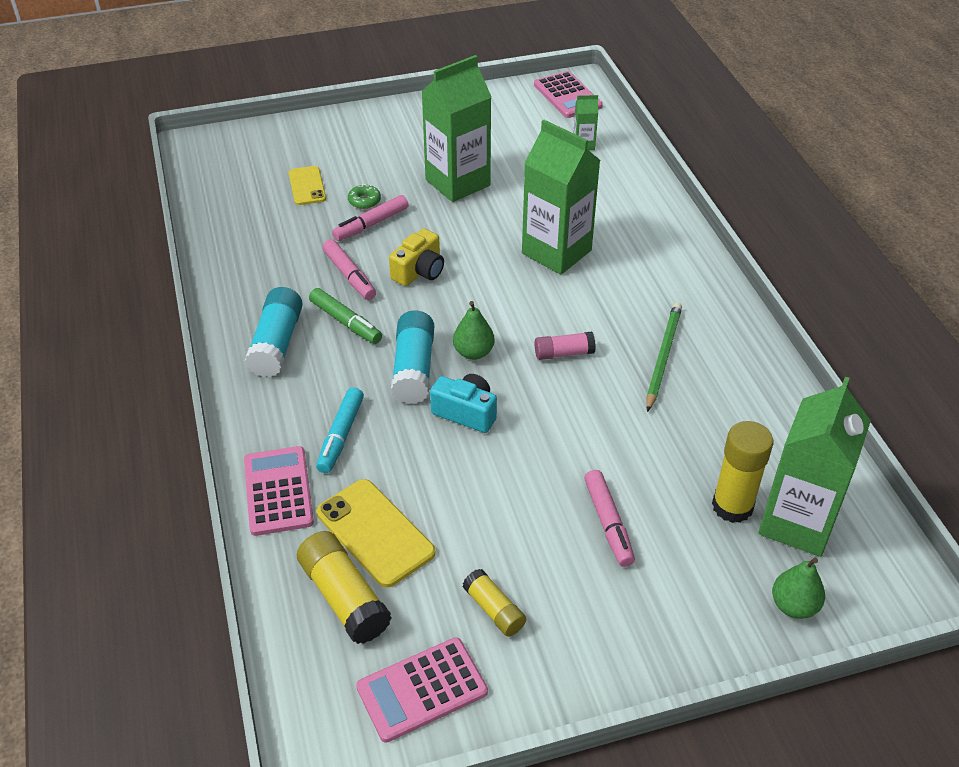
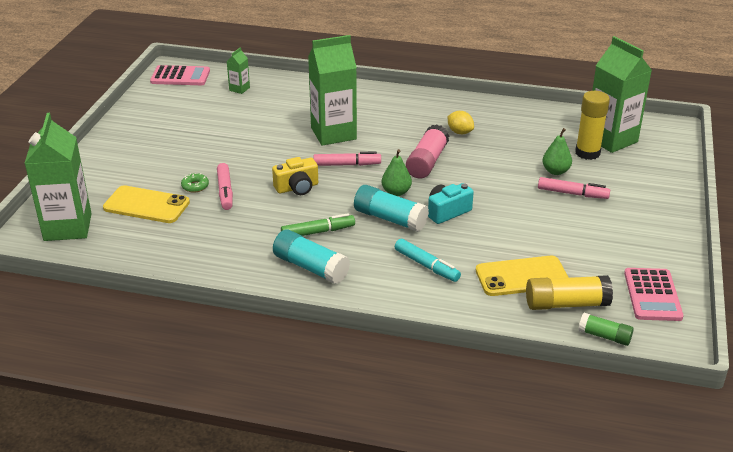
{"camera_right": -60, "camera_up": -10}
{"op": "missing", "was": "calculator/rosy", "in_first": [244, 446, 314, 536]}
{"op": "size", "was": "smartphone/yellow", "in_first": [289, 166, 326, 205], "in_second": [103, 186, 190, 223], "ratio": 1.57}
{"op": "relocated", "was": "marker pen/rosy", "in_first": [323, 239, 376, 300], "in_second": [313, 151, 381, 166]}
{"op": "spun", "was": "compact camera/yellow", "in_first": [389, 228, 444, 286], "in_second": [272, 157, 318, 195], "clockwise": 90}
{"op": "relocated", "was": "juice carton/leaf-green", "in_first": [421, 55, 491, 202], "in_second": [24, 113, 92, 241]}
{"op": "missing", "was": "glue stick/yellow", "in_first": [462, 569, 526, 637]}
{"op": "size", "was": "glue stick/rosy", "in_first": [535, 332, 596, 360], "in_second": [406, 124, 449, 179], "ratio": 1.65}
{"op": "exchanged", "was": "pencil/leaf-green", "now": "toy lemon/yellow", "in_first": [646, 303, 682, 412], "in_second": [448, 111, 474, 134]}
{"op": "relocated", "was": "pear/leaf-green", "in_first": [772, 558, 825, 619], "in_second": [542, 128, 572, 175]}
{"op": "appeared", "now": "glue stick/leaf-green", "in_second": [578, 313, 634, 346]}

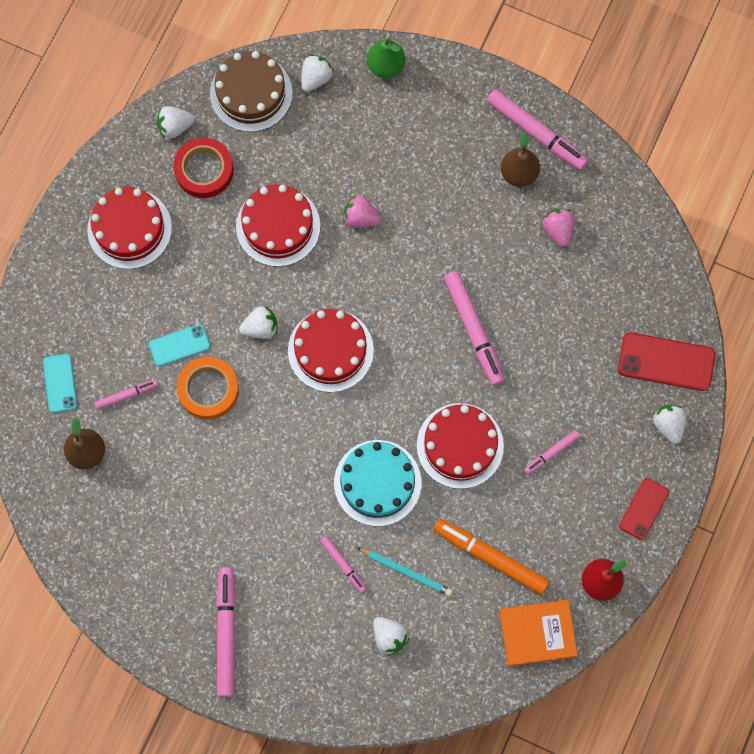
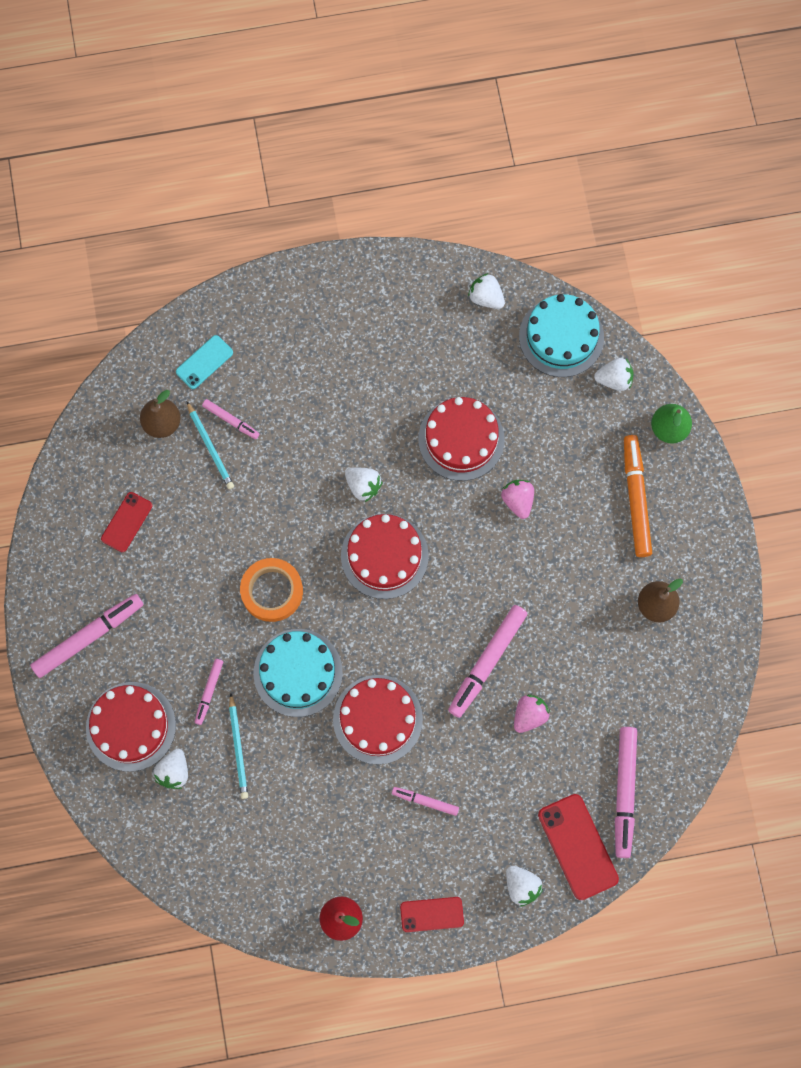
{"camera_right": 55, "camera_up": 0}
{"op": "relocated", "was": "cake/red", "in_first": [87, 187, 172, 269], "in_second": [86, 682, 176, 772]}
{"op": "missing", "was": "smartphone/aqua", "in_first": [149, 324, 210, 366]}
{"op": "missing", "was": "tape/red", "in_first": [173, 138, 234, 198]}
{"op": "relocated", "was": "tape/bright orange", "in_first": [177, 357, 239, 419], "in_second": [240, 558, 303, 622]}
{"op": "colour", "was": "cake/dark brown", "now": "cake/aqua", "in_first": [210, 51, 293, 132], "in_second": [519, 294, 604, 377]}
{"op": "relocated", "was": "marker pen/bright orange", "in_first": [433, 519, 549, 595], "in_second": [624, 435, 652, 557]}
{"op": "relocated", "was": "marker pen/rosy", "in_first": [487, 89, 588, 170], "in_second": [615, 727, 637, 858]}
{"op": "missing", "was": "hardback/bright orange", "in_first": [499, 600, 578, 667]}
{"op": "relocated", "was": "strawberry/rosy", "in_first": [542, 209, 575, 247], "in_second": [514, 694, 550, 733]}
{"op": "spun", "was": "strawberry/white", "in_first": [653, 405, 687, 444], "in_second": [506, 866, 543, 907], "clockwise": 105}
{"op": "appeared", "now": "smartphone/red", "in_second": [101, 492, 152, 552]}
{"op": "appeared", "now": "pencil/aqua", "in_second": [187, 402, 234, 489]}

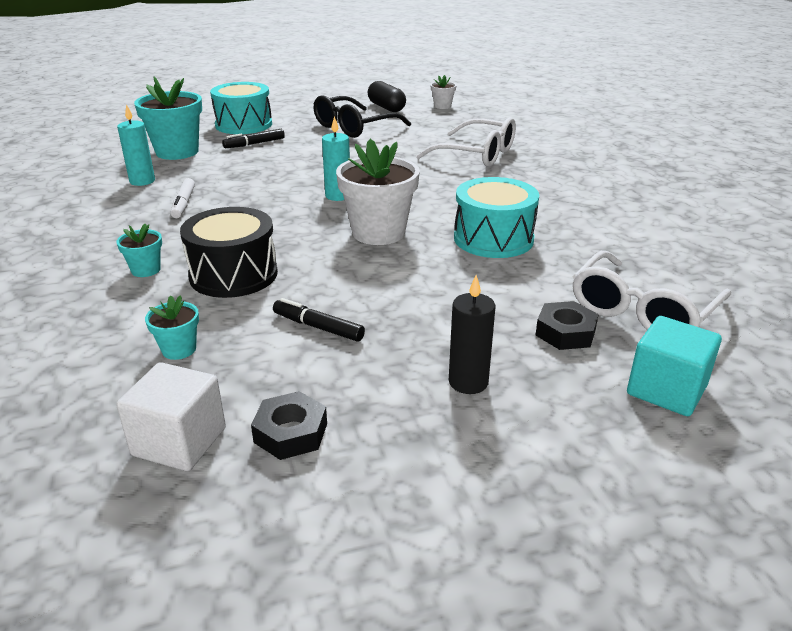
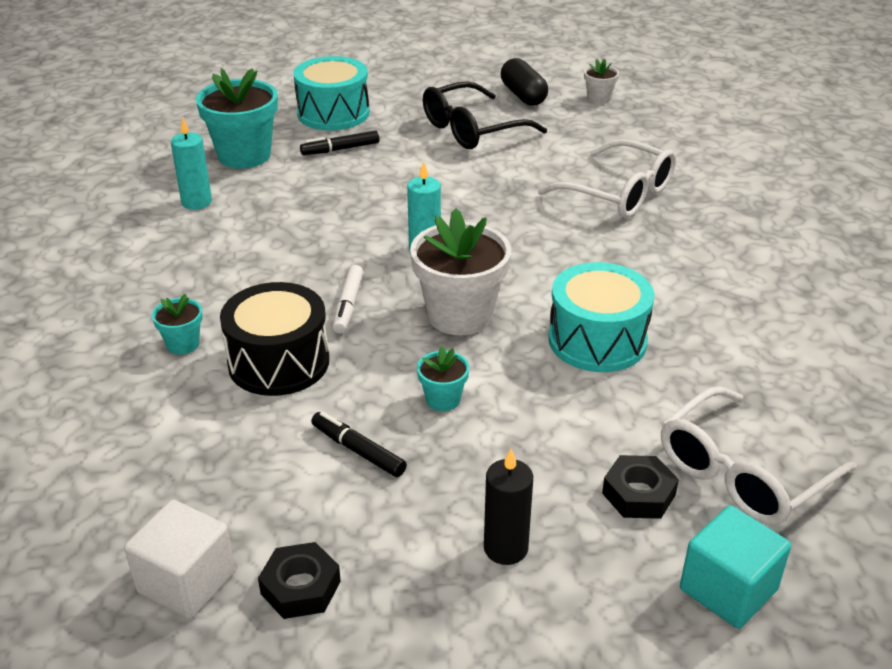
{"camera_right": 10, "camera_up": 5}
{"op": "relocated", "was": "plant pot/aqua", "in_first": [145, 295, 199, 360], "in_second": [417, 346, 469, 411]}
{"op": "relocated", "was": "marker pen/white", "in_first": [171, 178, 195, 218], "in_second": [333, 265, 363, 333]}

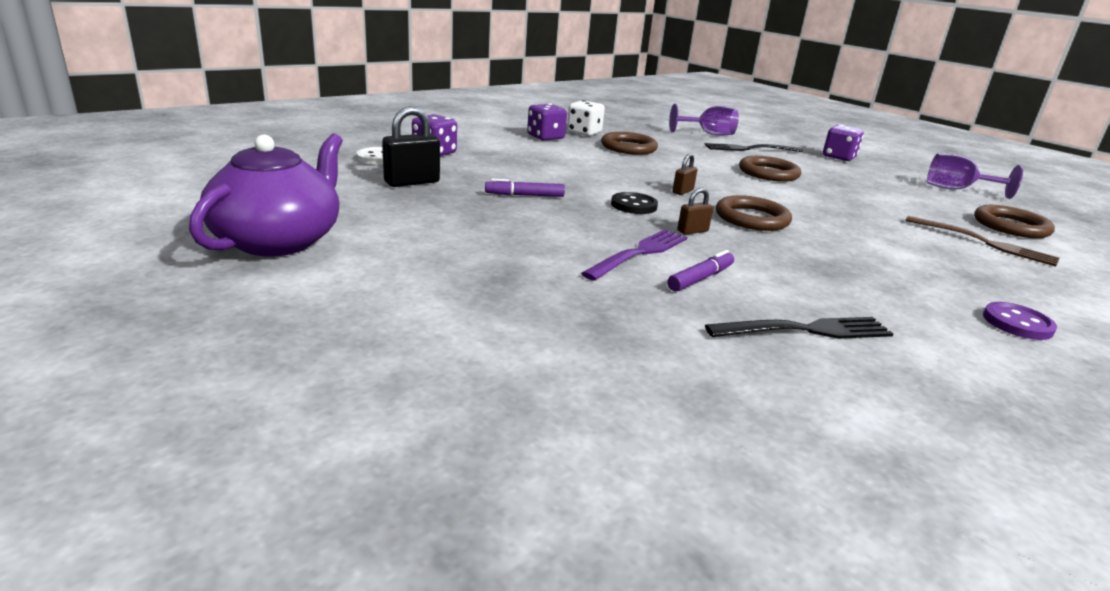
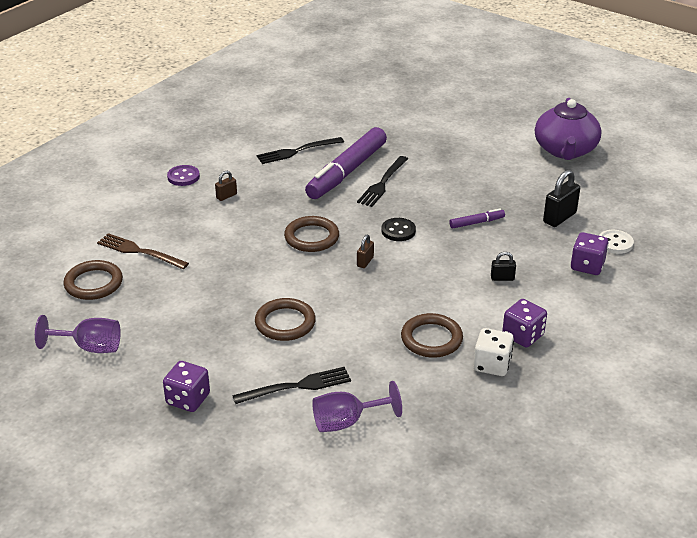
{"camera_right": 170, "camera_up": 10}
{"op": "colour", "was": "fork/purple", "now": "fork/ebony", "in_first": [581, 229, 687, 281], "in_second": [357, 156, 408, 207]}
{"op": "size", "was": "marker pen/purple", "in_first": [667, 250, 734, 291], "in_second": [305, 127, 387, 199], "ratio": 2.32}
{"op": "relocated", "was": "padlock/dark brown", "in_first": [677, 188, 713, 234], "in_second": [215, 171, 237, 201]}
{"op": "appeared", "now": "padlock/ebony", "in_second": [491, 252, 516, 281]}

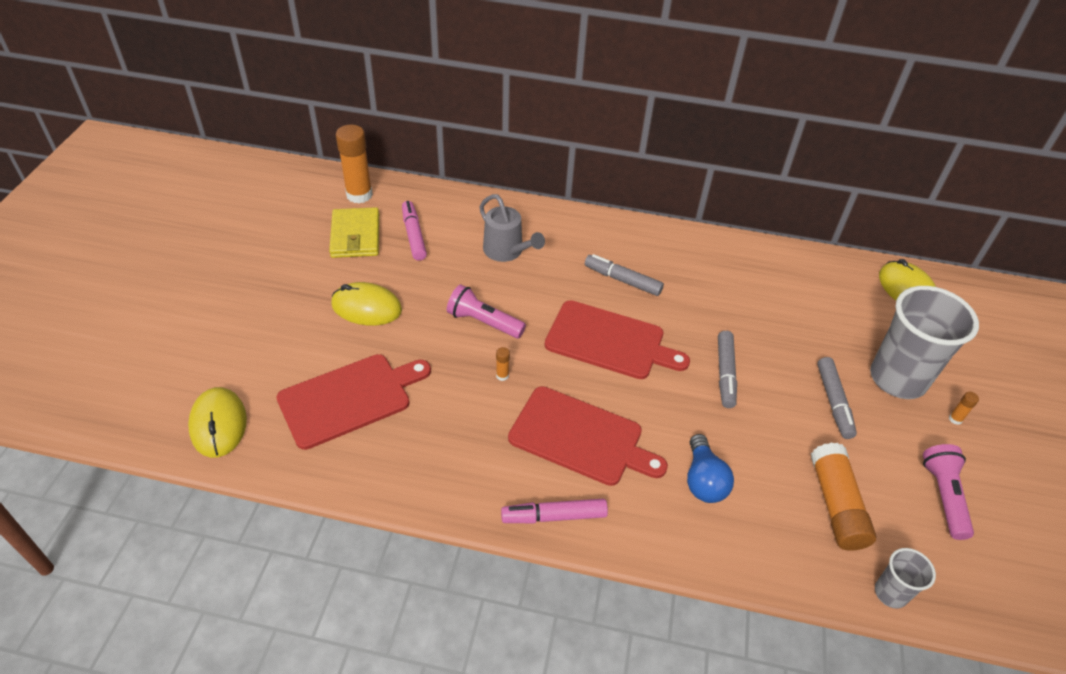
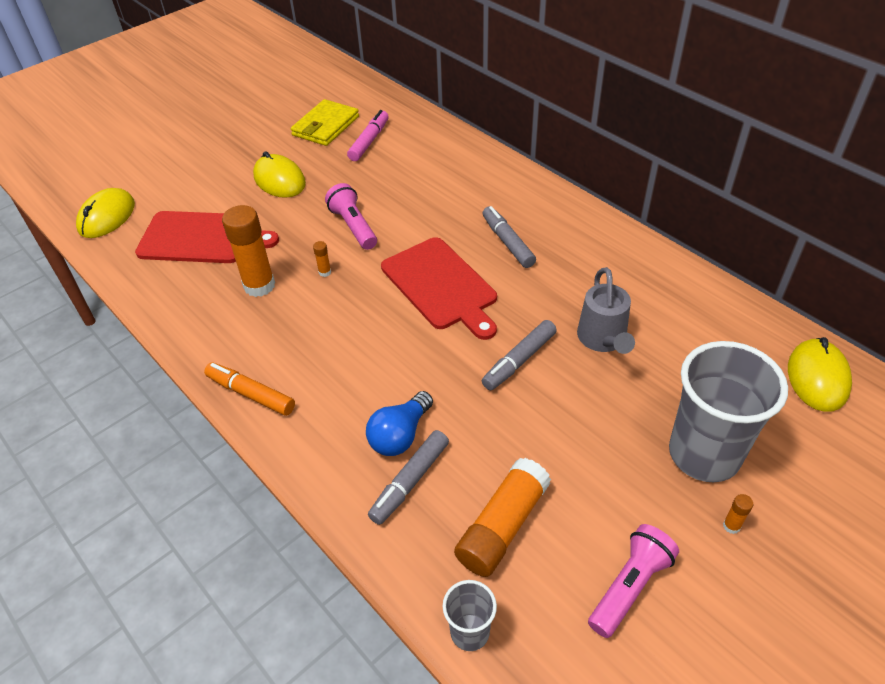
{"camera_right": 40, "camera_up": 0}
{"op": "relocated", "was": "glue stick/bright orange", "in_first": [336, 125, 373, 203], "in_second": [222, 205, 275, 297]}
{"op": "relocated", "was": "watering pot/gray", "in_first": [479, 194, 545, 262], "in_second": [577, 267, 635, 354]}
{"op": "colour", "was": "marker pen/rosy", "now": "marker pen/bright orange", "in_first": [501, 499, 608, 523], "in_second": [204, 362, 295, 416]}
{"op": "missing", "was": "bread board/red", "in_first": [508, 386, 668, 486]}
{"op": "relocated", "was": "marker pen/gray", "in_first": [817, 357, 857, 439], "in_second": [368, 430, 449, 525]}

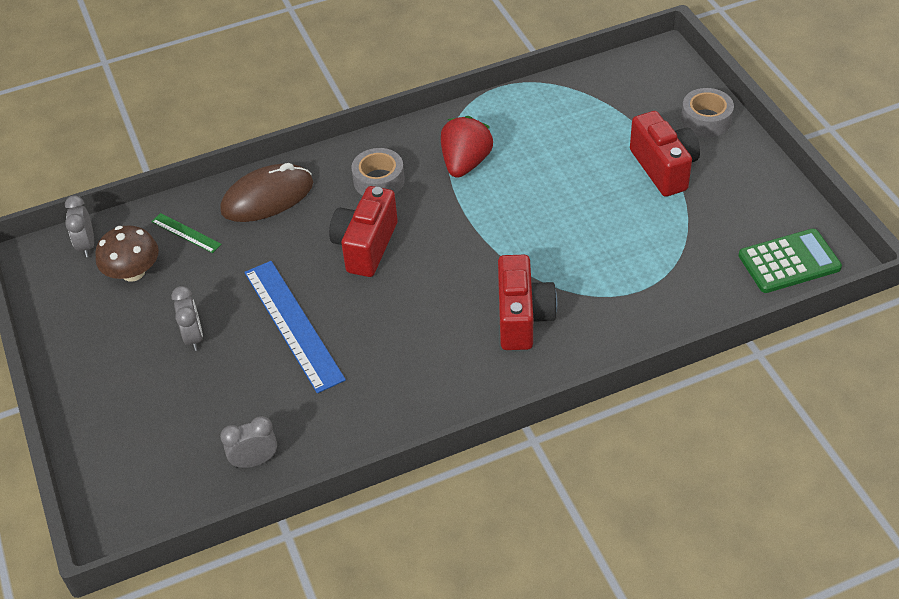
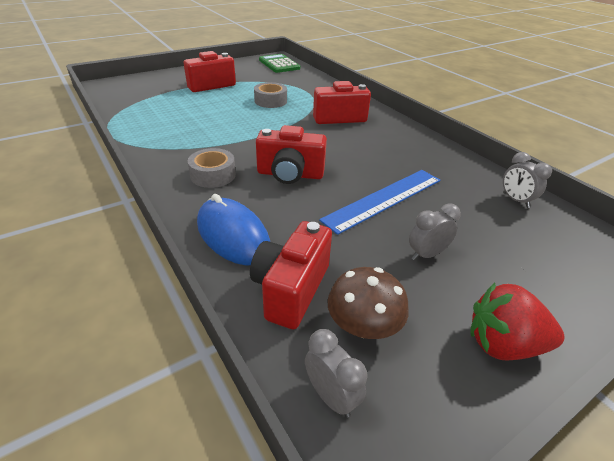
{"camera_right": -105, "camera_up": -10}
{"op": "spun", "was": "alarm clock/gray", "in_first": [65, 195, 94, 257], "in_second": [305, 329, 367, 418], "clockwise": -105}
{"op": "exchanged", "was": "ruler/leaf-green", "now": "compact camera/red", "in_first": [151, 213, 222, 253], "in_second": [250, 221, 332, 329]}
{"op": "colour", "was": "mouse/dark brown", "now": "mouse/cobalt", "in_first": [220, 163, 313, 222], "in_second": [197, 194, 270, 265]}
{"op": "relocated", "was": "strawberry/red", "in_first": [441, 116, 493, 178], "in_second": [470, 283, 564, 360]}
{"op": "relocated", "was": "tape/gray", "in_first": [681, 88, 734, 137], "in_second": [254, 82, 287, 108]}

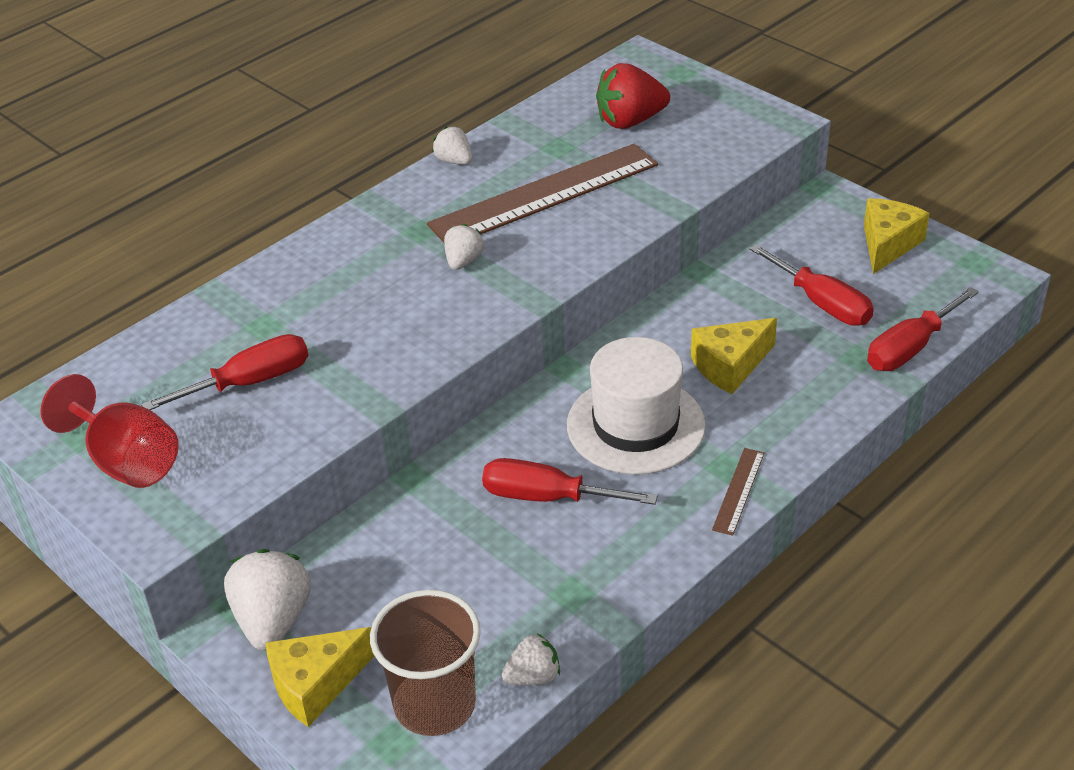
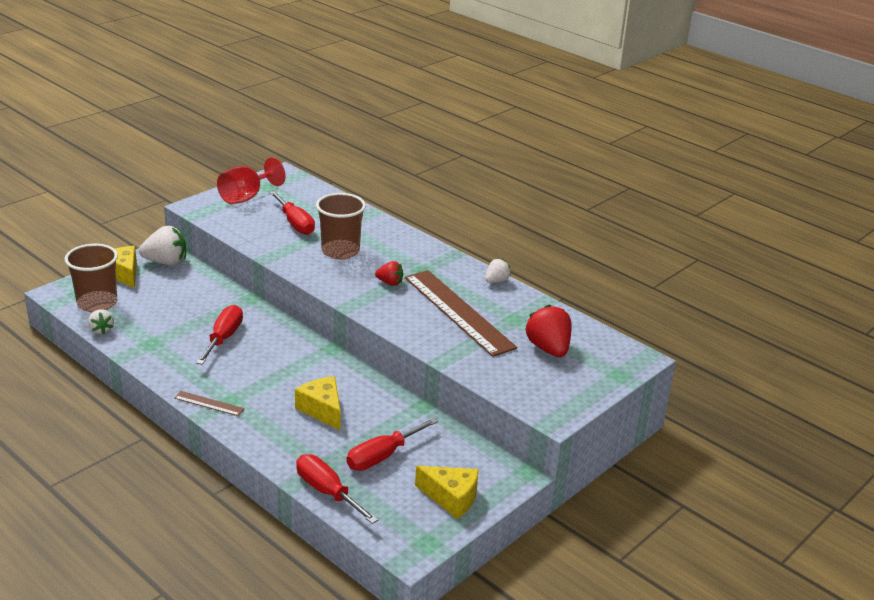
{"camera_right": 85, "camera_up": -10}
{"op": "colour", "was": "strawberry/white", "now": "strawberry/red", "in_first": [444, 224, 484, 270], "in_second": [375, 261, 403, 286]}
{"op": "missing", "was": "tall hat/white", "in_first": [567, 337, 706, 474]}
{"op": "appeared", "now": "beaker/dark brown", "in_second": [316, 193, 366, 259]}

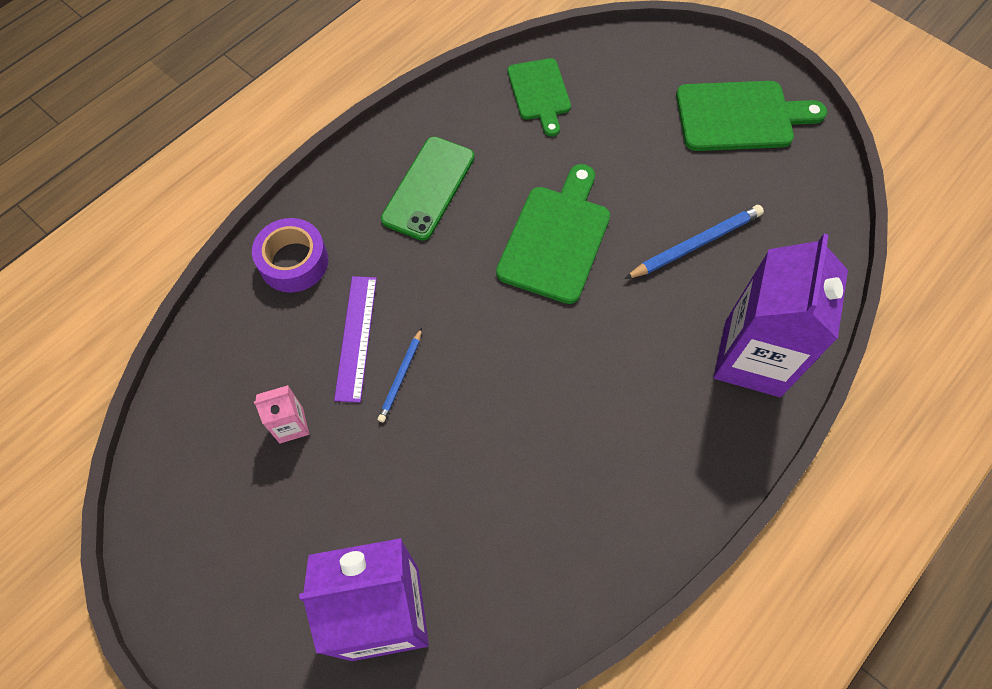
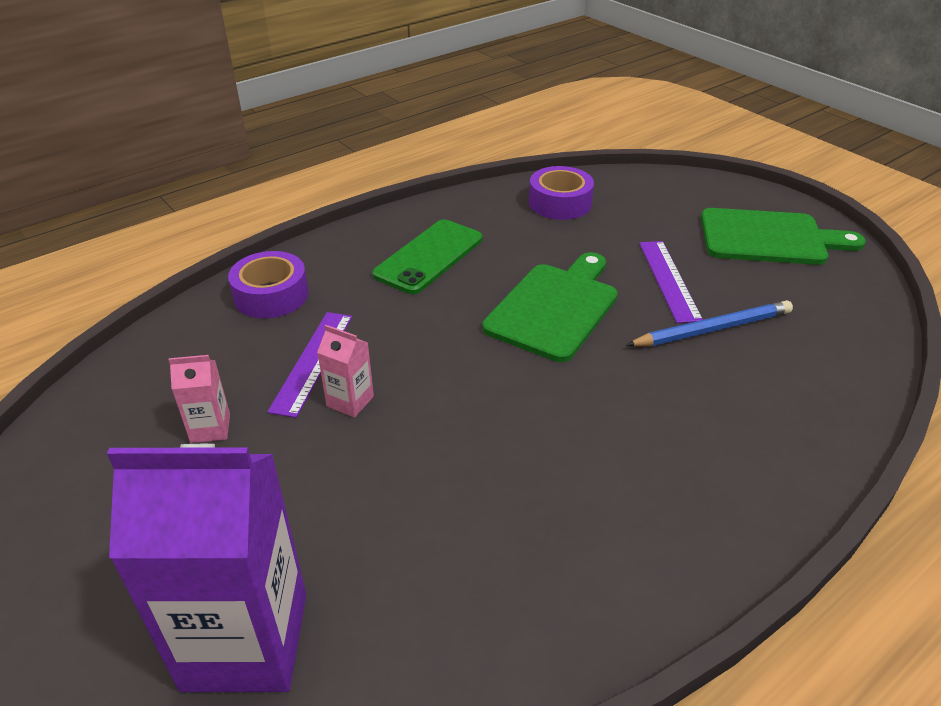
{"camera_right": 10, "camera_up": -25}
{"op": "exchanged", "was": "pencil/cobalt", "now": "juice carton/rosy", "in_first": [378, 328, 422, 422], "in_second": [317, 325, 374, 418]}
{"op": "exchanged", "was": "bread board/leaf-green", "now": "tape/purple", "in_first": [508, 58, 571, 137], "in_second": [529, 166, 594, 220]}
{"op": "missing", "was": "juice carton/purple", "in_first": [713, 234, 848, 397]}
{"op": "appeared", "now": "ruler/purple", "in_second": [639, 241, 703, 323]}

